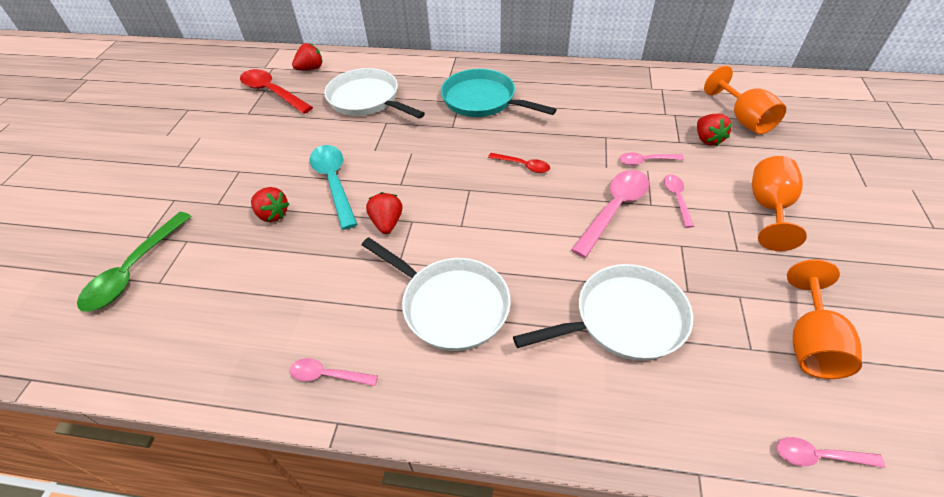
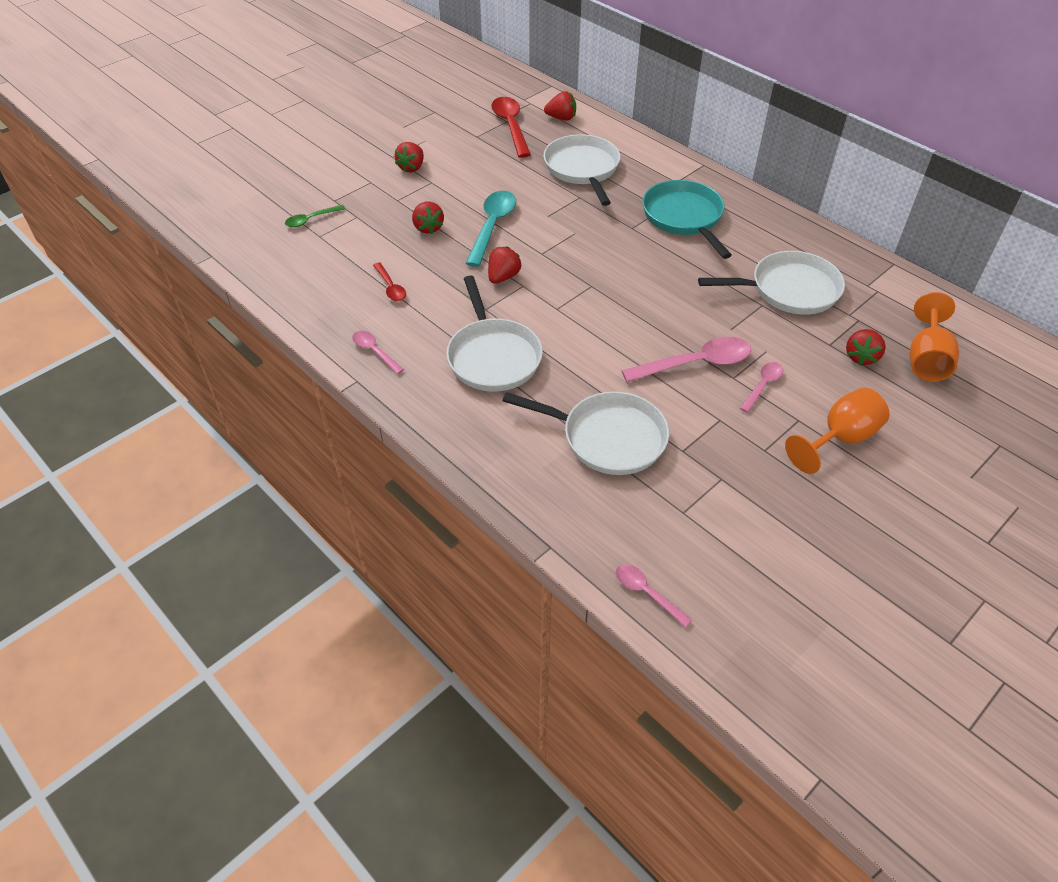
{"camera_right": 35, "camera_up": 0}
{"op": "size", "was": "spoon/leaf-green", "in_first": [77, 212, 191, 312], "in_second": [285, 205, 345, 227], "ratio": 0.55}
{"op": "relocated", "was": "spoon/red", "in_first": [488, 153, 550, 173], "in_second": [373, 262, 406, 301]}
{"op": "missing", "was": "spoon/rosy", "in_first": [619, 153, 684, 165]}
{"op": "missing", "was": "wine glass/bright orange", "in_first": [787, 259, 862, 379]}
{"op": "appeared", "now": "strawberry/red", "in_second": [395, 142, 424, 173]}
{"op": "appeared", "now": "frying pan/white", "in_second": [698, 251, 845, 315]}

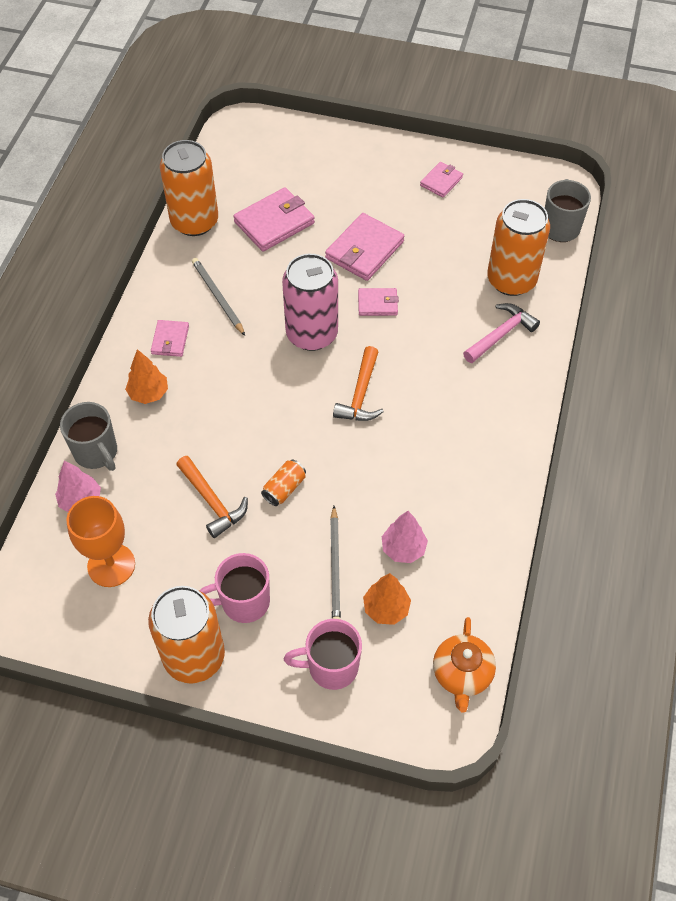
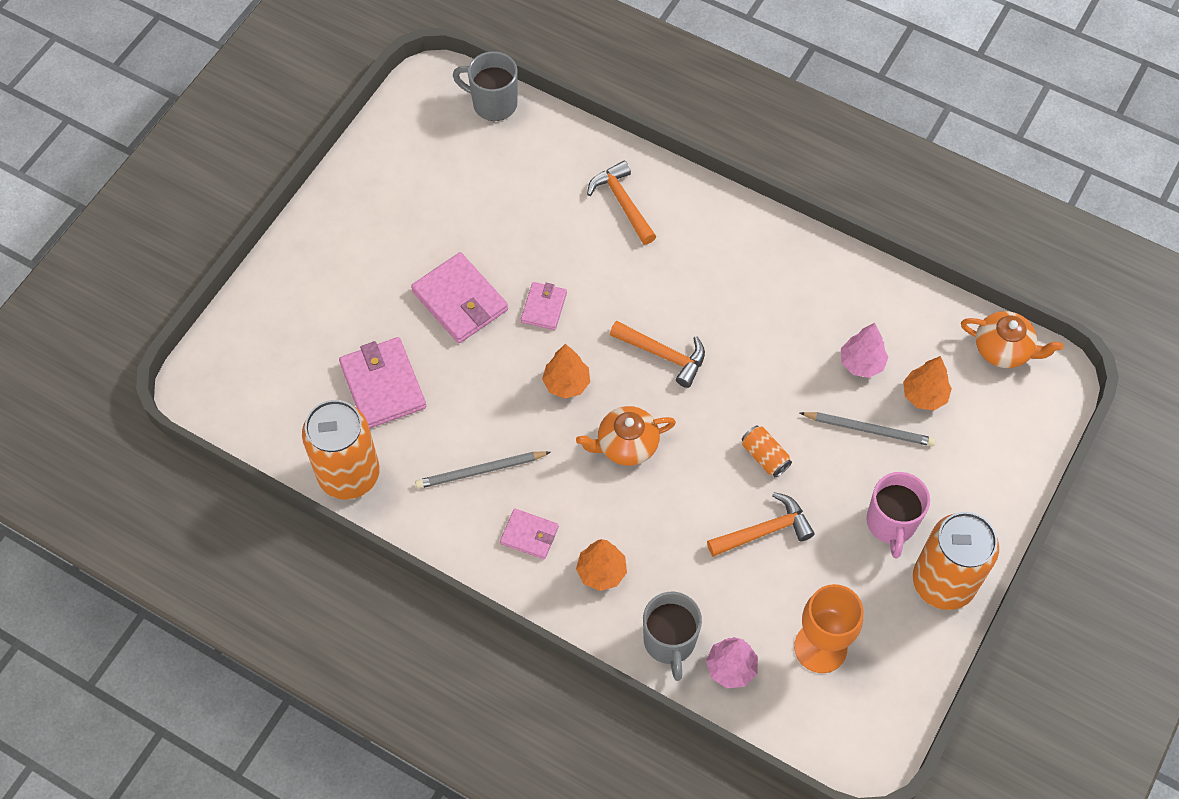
{"camera_right": -75, "camera_up": 5}
{"op": "spun", "was": "mug/gray", "in_first": [60, 402, 117, 471], "in_second": [643, 592, 702, 681], "clockwise": 105}
{"op": "exchanged", "was": "tin/rosy", "now": "tree/bright orange", "in_first": [282, 254, 338, 351], "in_second": [542, 344, 590, 399]}
{"op": "missing", "was": "mug/rosy", "in_first": [284, 619, 362, 690]}
{"op": "missing", "was": "wallet/rosy", "in_first": [420, 162, 463, 198]}
{"op": "colour", "was": "hammer/rosy", "now": "hammer/bright orange", "in_first": [463, 303, 540, 363], "in_second": [587, 161, 656, 245]}
{"op": "missing", "was": "tin/bright orange", "in_first": [487, 199, 550, 296]}
{"op": "appeared", "now": "tea pot/bright orange", "in_second": [576, 406, 676, 466]}

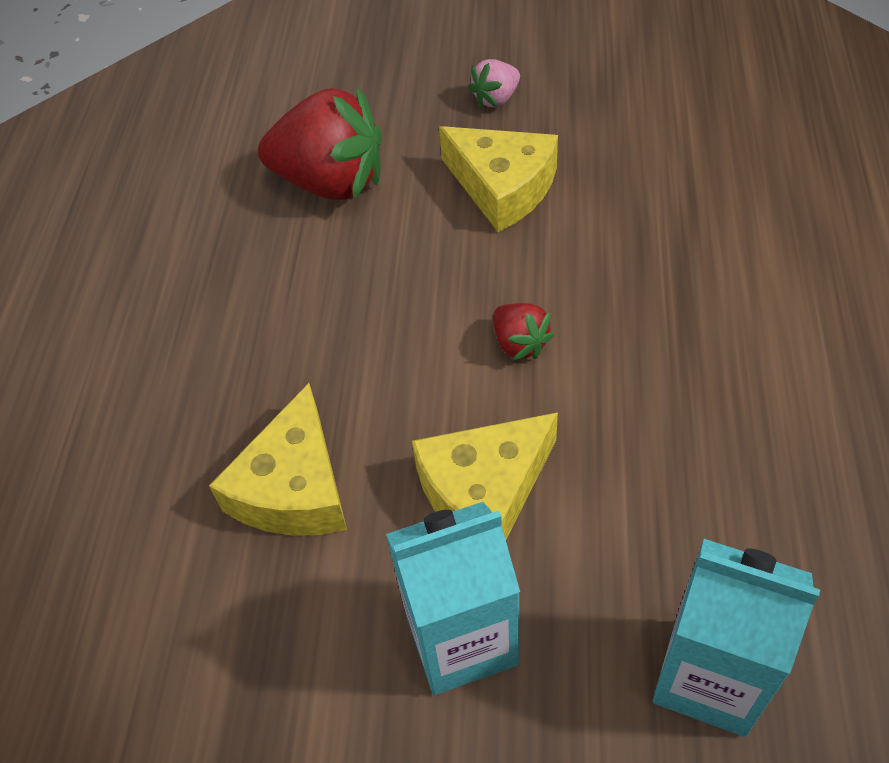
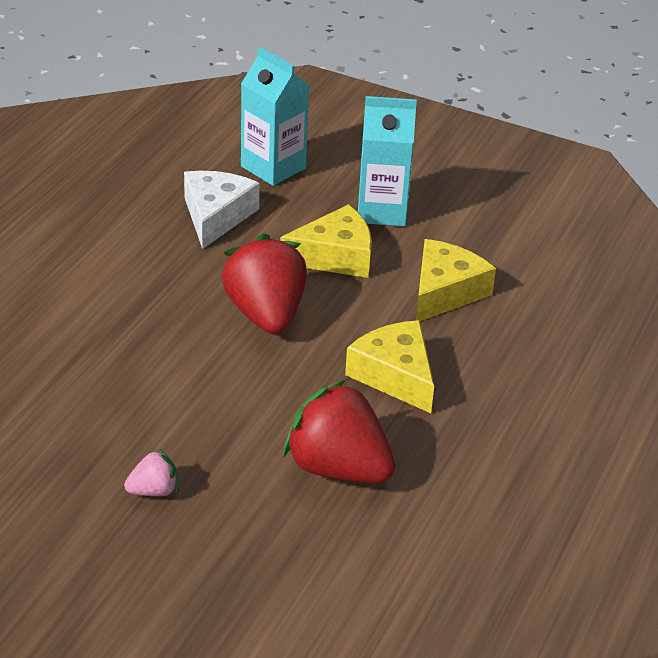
{"camera_right": -165, "camera_up": -15}
{"op": "relocated", "was": "piece of cheese/yellow", "in_first": [439, 126, 558, 232], "in_second": [345, 320, 434, 413]}
{"op": "size", "was": "strawberry/red", "in_first": [493, 303, 554, 361], "in_second": [222, 233, 307, 334], "ratio": 2.14}
{"op": "appeared", "now": "piece of cheese/white", "in_second": [184, 171, 260, 249]}

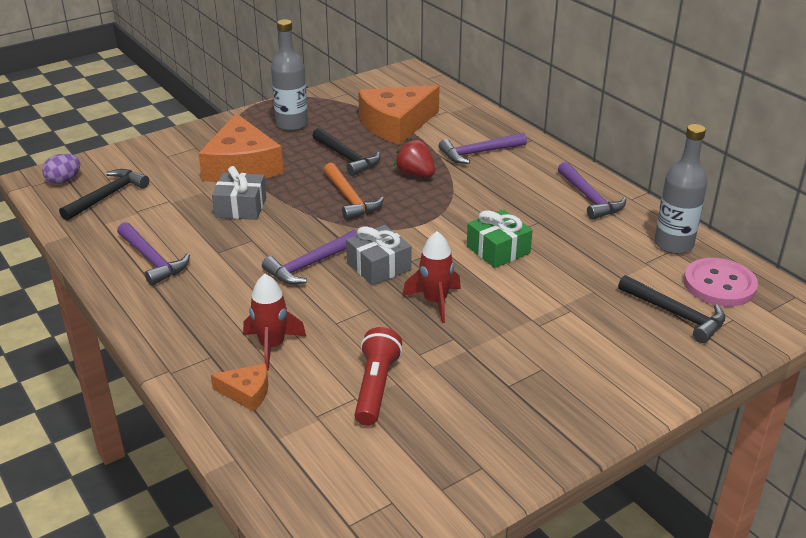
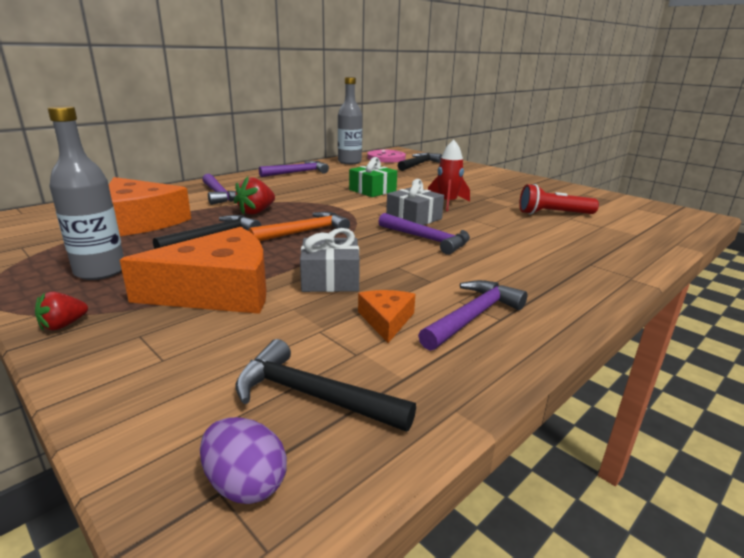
{"camera_right": -100, "camera_up": -10}
{"op": "relocated", "was": "piece of cheese/bright orange", "in_first": [211, 363, 268, 412], "in_second": [358, 290, 415, 343]}
{"op": "missing", "was": "rocket/red", "in_first": [243, 274, 306, 371]}
{"op": "appeared", "now": "strawberry/red", "in_second": [35, 292, 88, 331]}

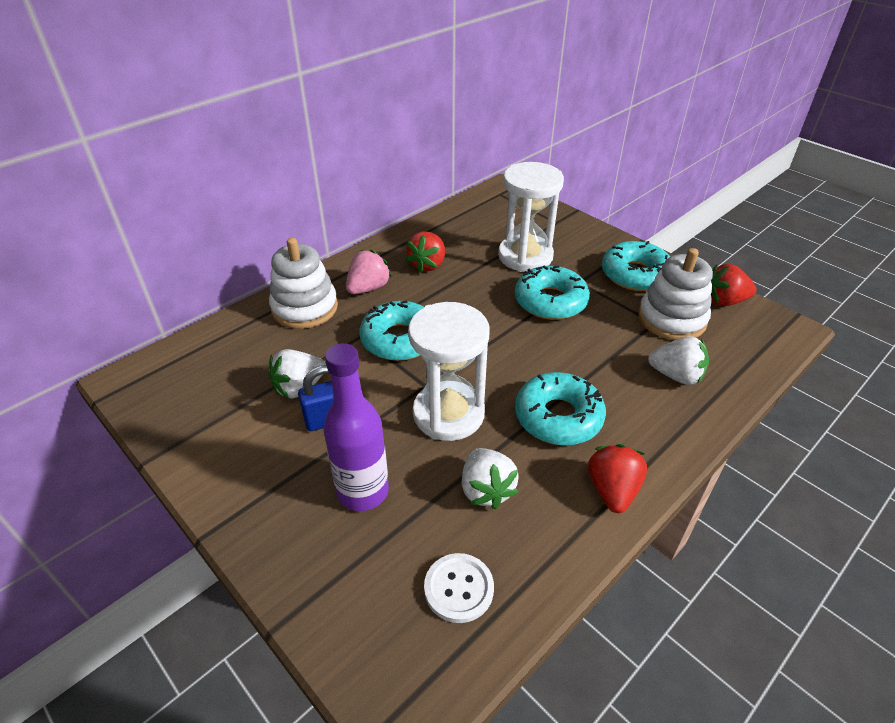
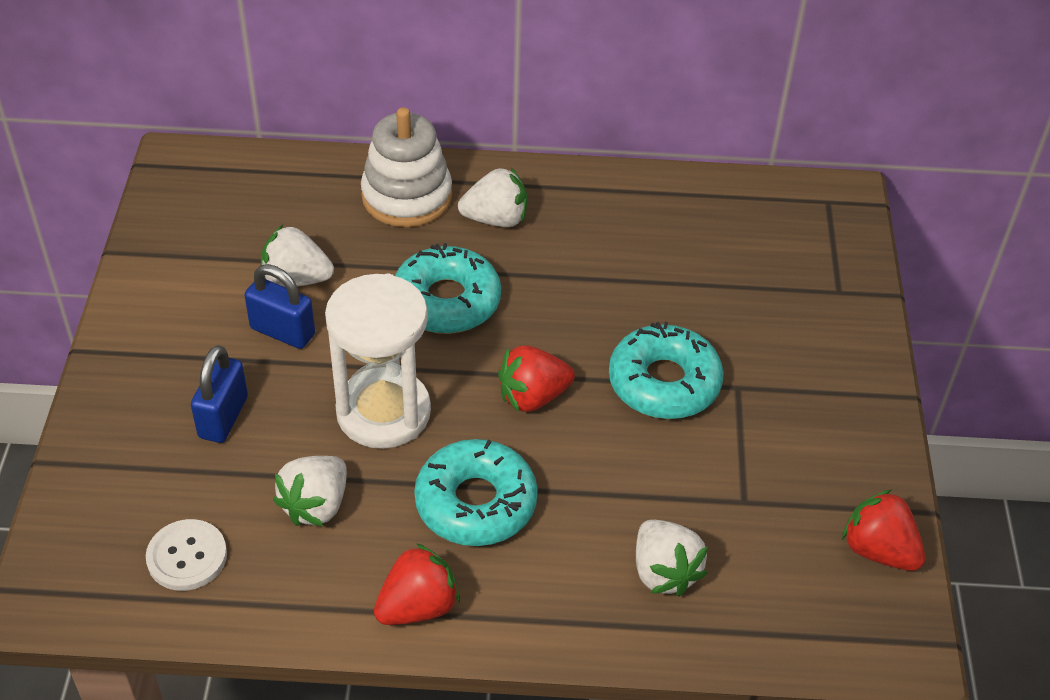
{"camera_right": 45, "camera_up": 5}
{"op": "exchanged", "was": "flask/purple", "now": "padlock/cobalt", "in_first": [324, 343, 389, 511], "in_second": [191, 345, 248, 443]}
{"op": "colour", "was": "strawberry/rosy", "now": "strawberry/white", "in_first": [346, 250, 392, 294], "in_second": [458, 168, 527, 227]}
{"op": "relocated", "was": "strawberry/red", "in_first": [406, 232, 445, 273], "in_second": [498, 346, 575, 412]}
{"op": "missing", "was": "sand timer/white", "in_first": [498, 162, 564, 272]}
{"op": "missing", "was": "glazed donut/aqua", "in_first": [602, 241, 670, 291]}
{"op": "missing", "was": "ring stacker/white", "in_first": [638, 248, 713, 340]}

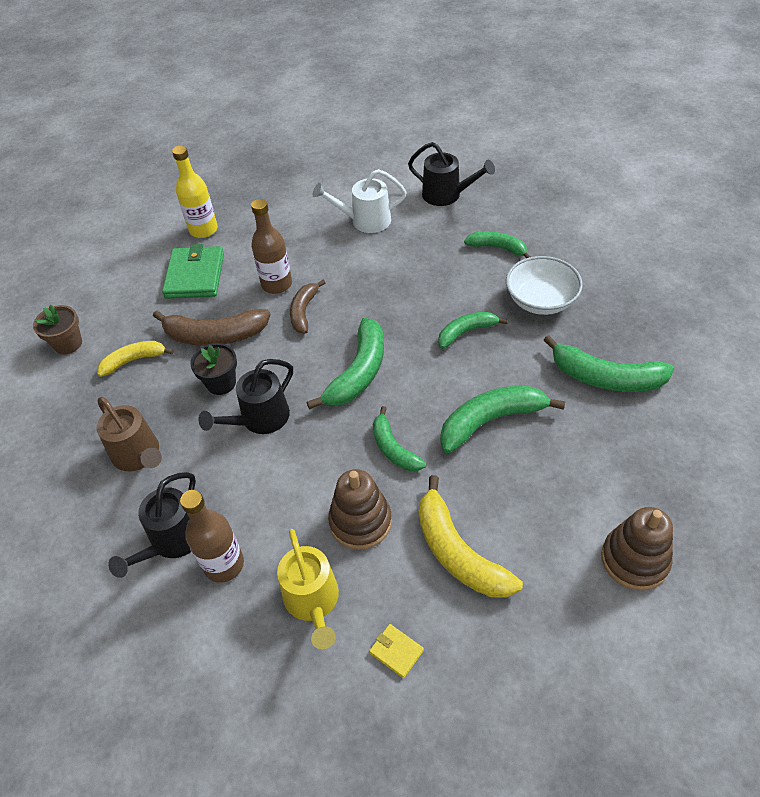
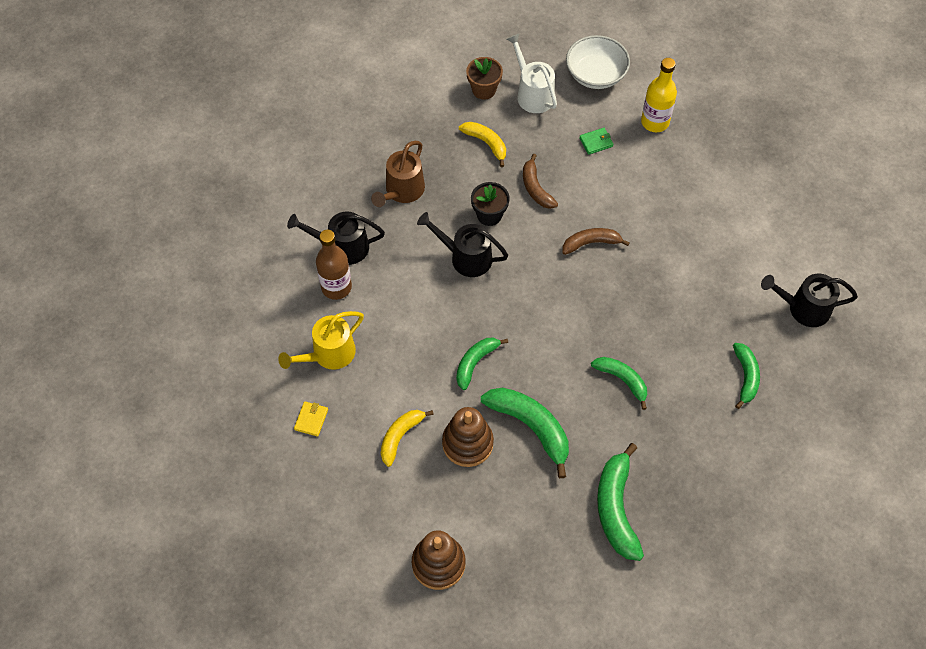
{"camera_right": 65, "camera_up": 10}
{"op": "size", "was": "banana fruit/dark brown", "in_first": [153, 309, 270, 346], "in_second": [523, 153, 558, 209], "ratio": 0.62}
{"op": "size", "was": "wallet/leaf-green", "in_first": [162, 244, 224, 299], "in_second": [579, 128, 614, 155], "ratio": 0.46}
{"op": "missing", "was": "flask/dark brown", "in_first": [251, 199, 292, 294]}
{"op": "missing", "was": "banana fruit/leaf-green", "in_first": [306, 317, 384, 410]}
{"op": "relocated", "was": "watering pot/white", "in_first": [313, 169, 407, 233], "in_second": [507, 33, 557, 113]}
{"op": "relocated", "was": "ring stacker/dark brown", "in_first": [328, 469, 392, 550], "in_second": [442, 407, 494, 467]}
{"op": "spun", "was": "watering pot/ebony", "in_first": [408, 142, 495, 206], "in_second": [761, 274, 858, 327], "clockwise": 90}
{"op": "size", "was": "banana fruit/yellow", "in_first": [418, 475, 523, 598], "in_second": [381, 410, 434, 467], "ratio": 0.62}
{"op": "relocated", "was": "serving bowl/white", "in_first": [506, 256, 583, 315], "in_second": [566, 35, 630, 89]}

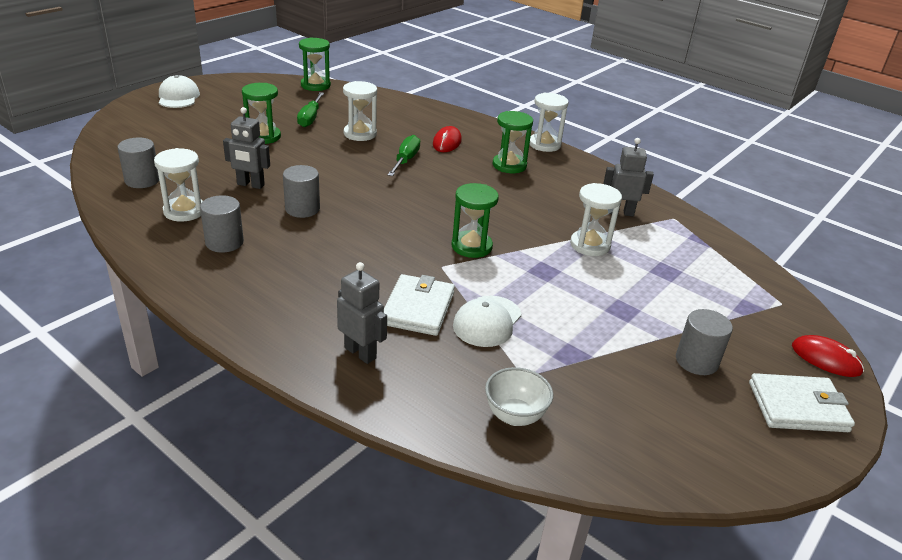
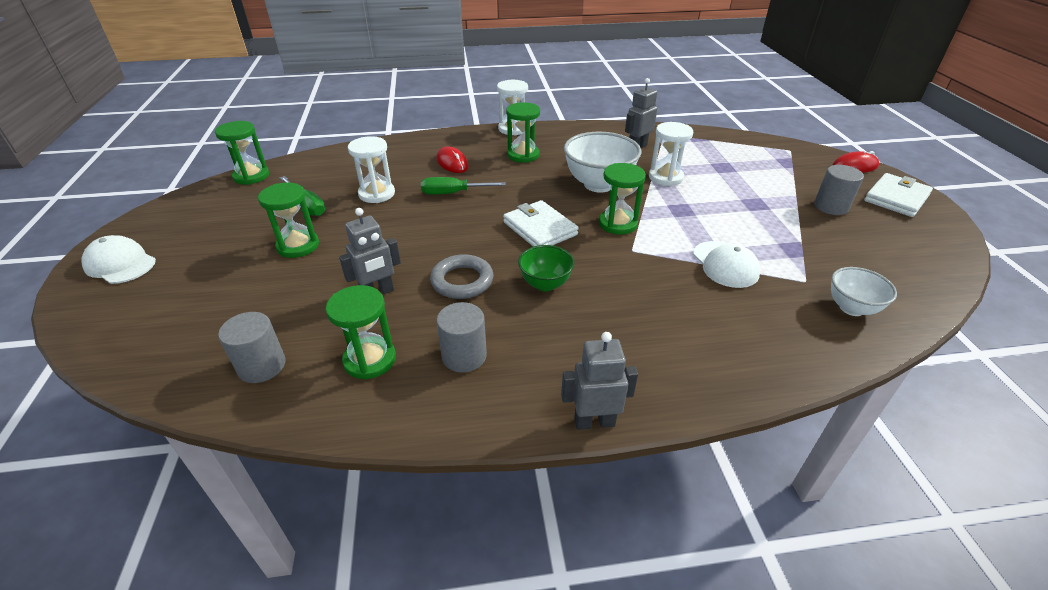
{"camera_right": -45, "camera_up": 5}
{"op": "colour", "was": "sand timer/white", "now": "sand timer/leaf-green", "in_first": [154, 148, 203, 221], "in_second": [326, 285, 396, 379]}
{"op": "exchanged", "was": "solid cylinder/gray", "now": "torus/gray", "in_first": [283, 165, 320, 218], "in_second": [430, 254, 493, 299]}
{"op": "relocated", "was": "robot/gray", "in_first": [337, 262, 387, 364], "in_second": [561, 332, 638, 430]}
{"op": "relocated", "was": "wallet/white", "in_first": [384, 274, 455, 336], "in_second": [503, 200, 579, 247]}
{"op": "spun", "was": "hand screwdriver/leaf-green", "in_first": [388, 135, 420, 176], "in_second": [421, 177, 506, 195], "clockwise": -60}
{"op": "appeared", "now": "serving bowl/leaf-green", "in_second": [518, 245, 574, 292]}
{"op": "appeared", "now": "serving bowl/white", "in_second": [564, 132, 641, 193]}

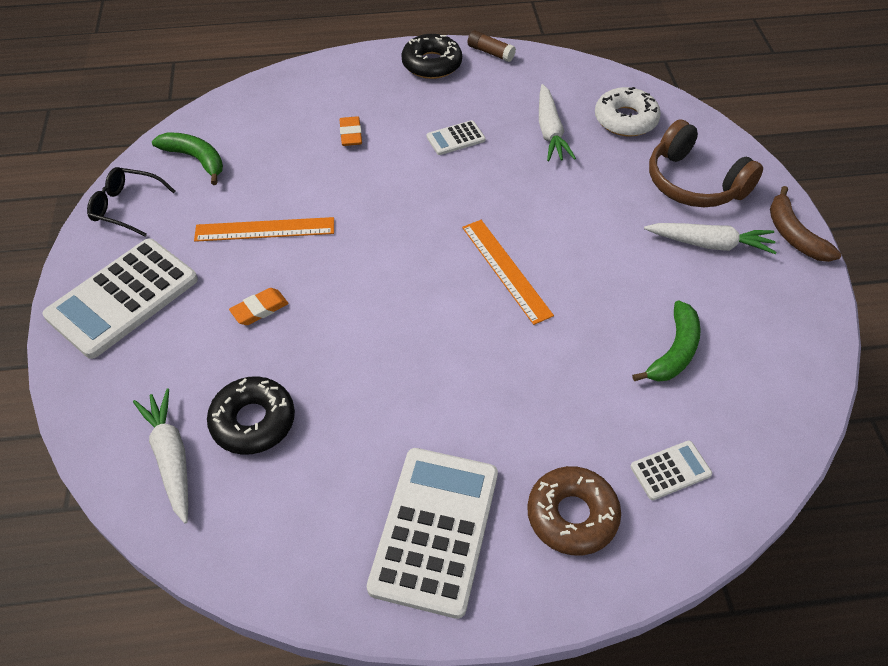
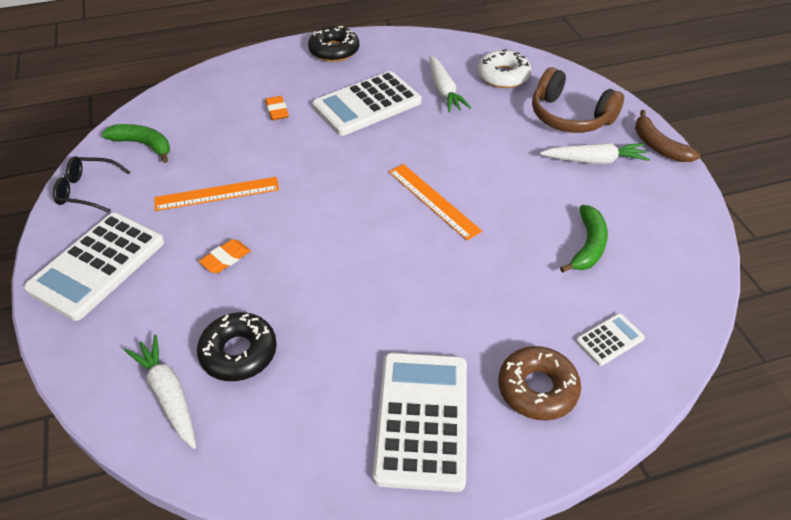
{"camera_right": -10, "camera_up": -5}
{"op": "size", "was": "calculator/white", "in_first": [426, 120, 486, 155], "in_second": [312, 71, 422, 136], "ratio": 2.17}
{"op": "missing", "was": "glue stick/dark brown", "in_first": [468, 30, 516, 62]}

